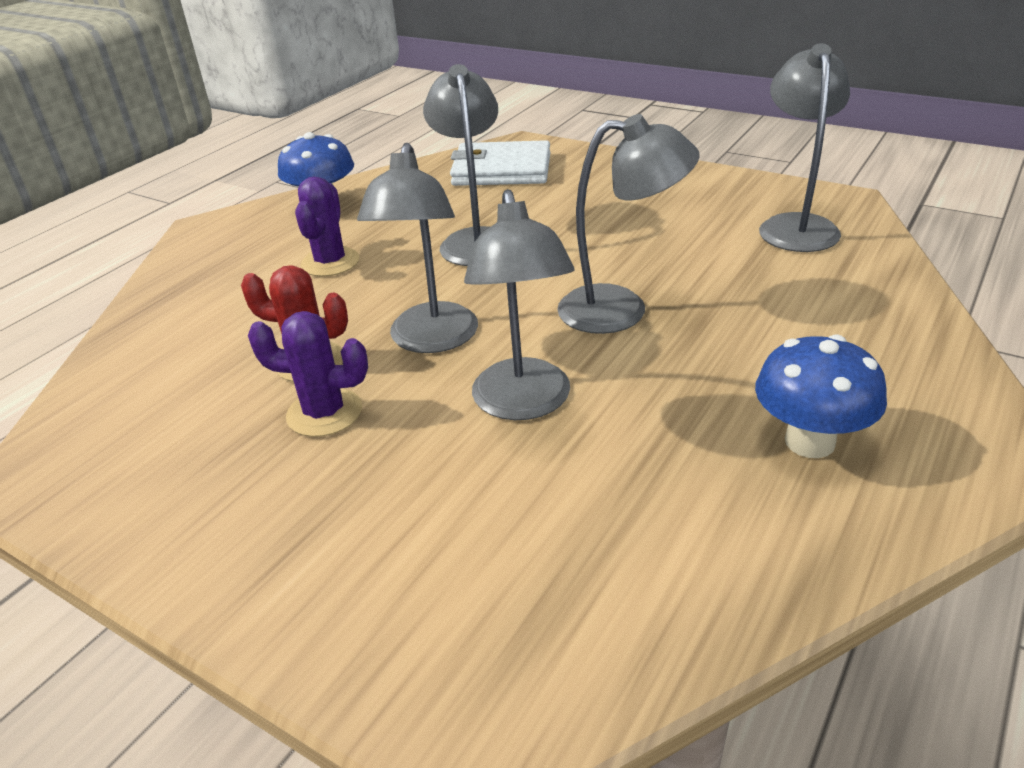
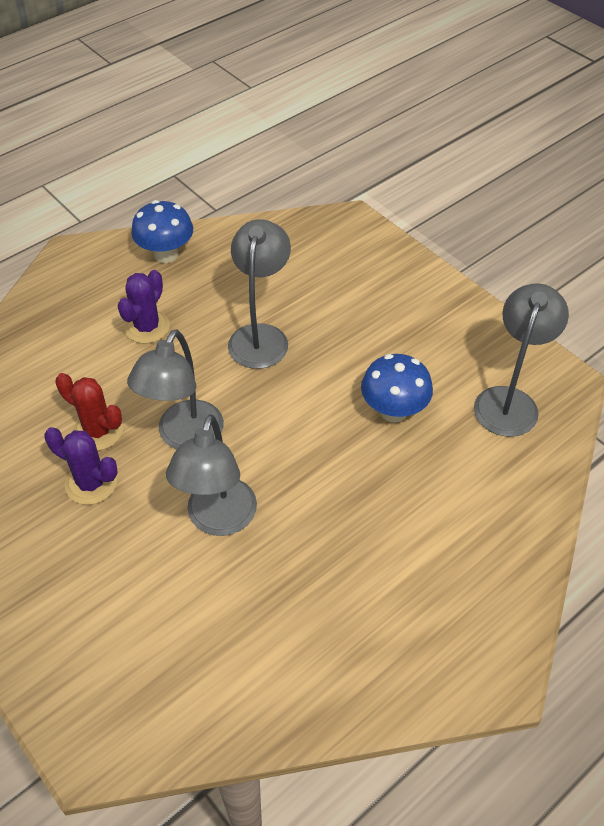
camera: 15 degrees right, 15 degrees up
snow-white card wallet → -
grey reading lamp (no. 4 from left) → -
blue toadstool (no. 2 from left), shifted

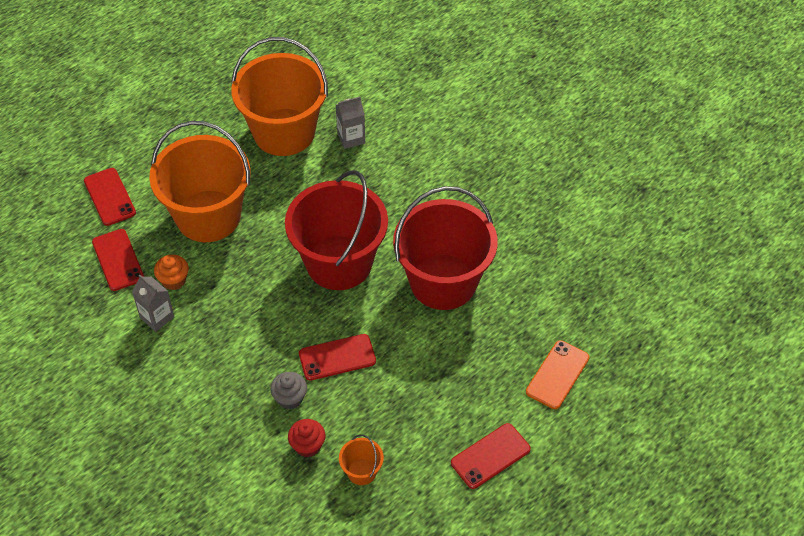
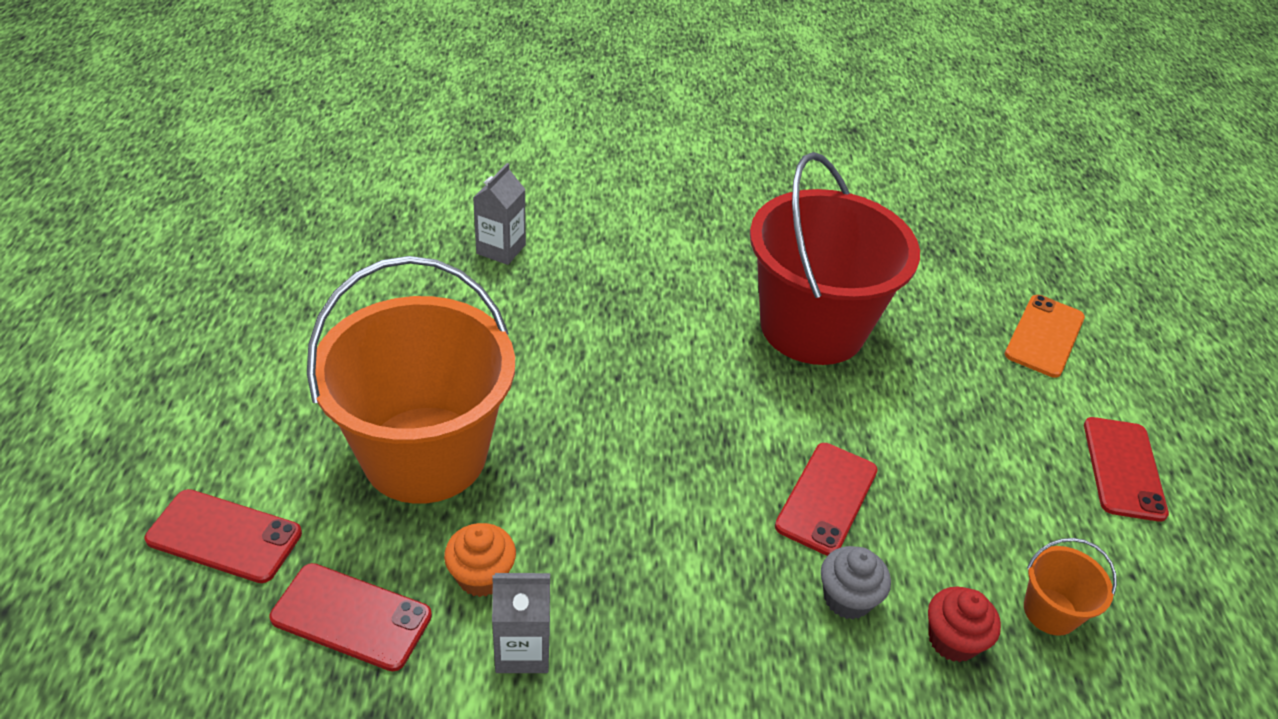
camera: 50 degrees left, 10 degrees down
orange bucket (no. 2 from left) → -
scarlet bucket (no. 1 from left) → -
orange mobile phone, 45 degrees clockwise

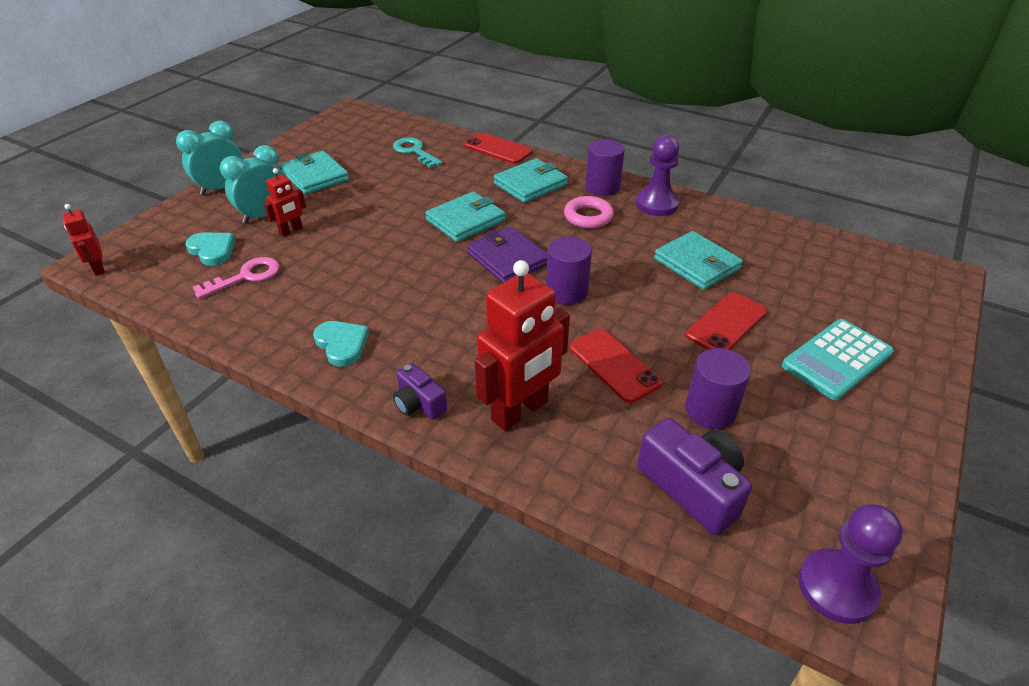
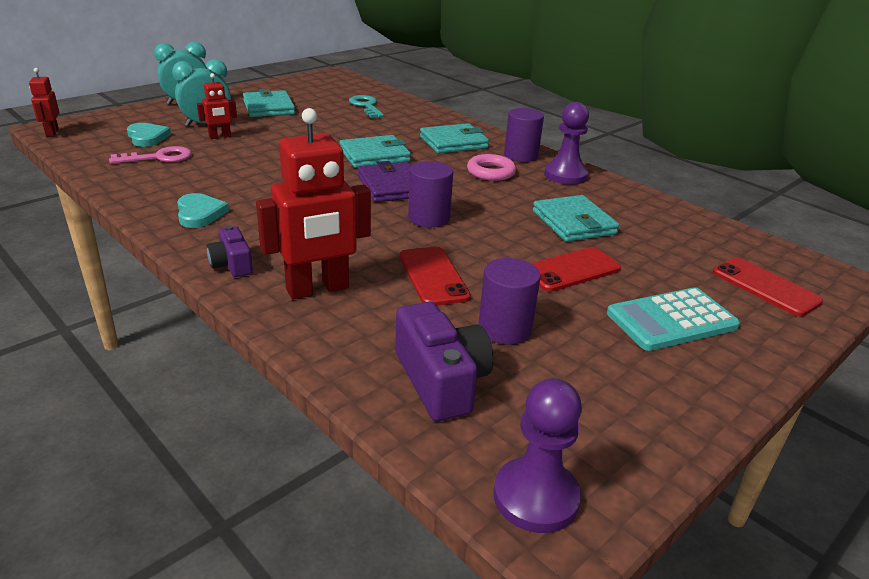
camera: 15 degrees right, 10 degrees down
scarlet mobile phone (no. 1 from left in the first image) → scarlet mobile phone (no. 3 from left), shifted

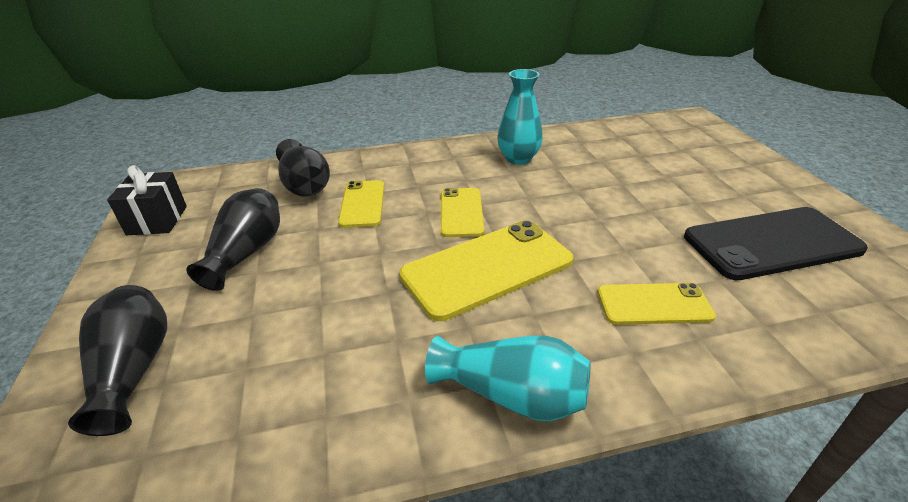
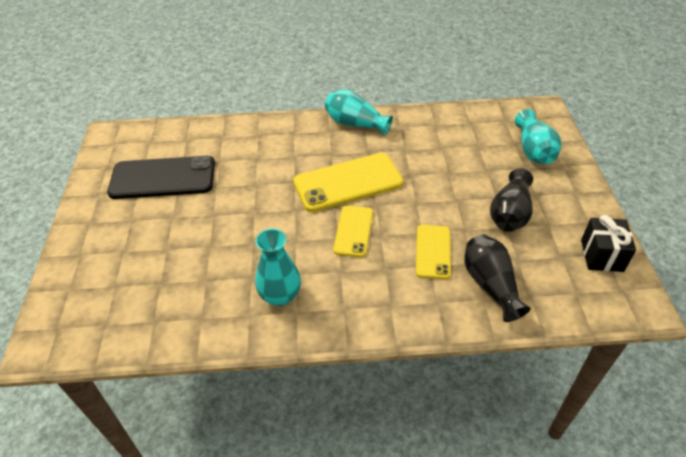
camera: 170 degrees left, 10 degrees up
bright yellow mobile phone (no. 4 from left) → -
black tall vase (no. 1 from left) → turquoise tall vase (no. 3 from left)

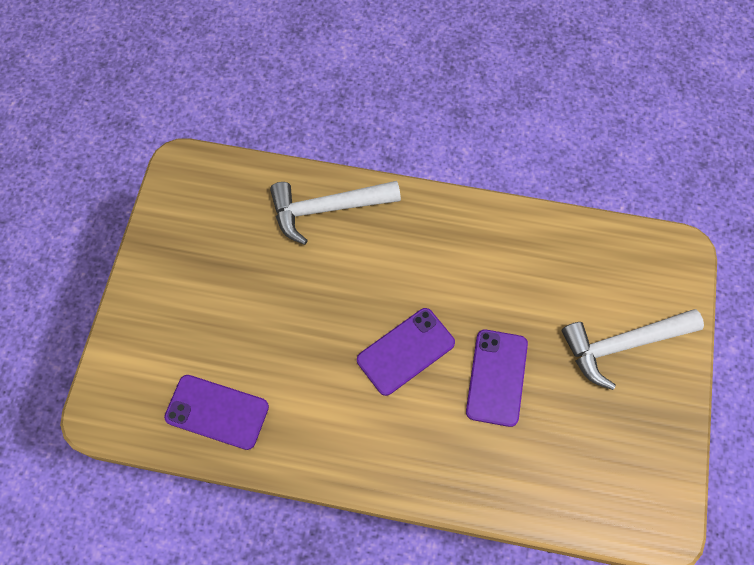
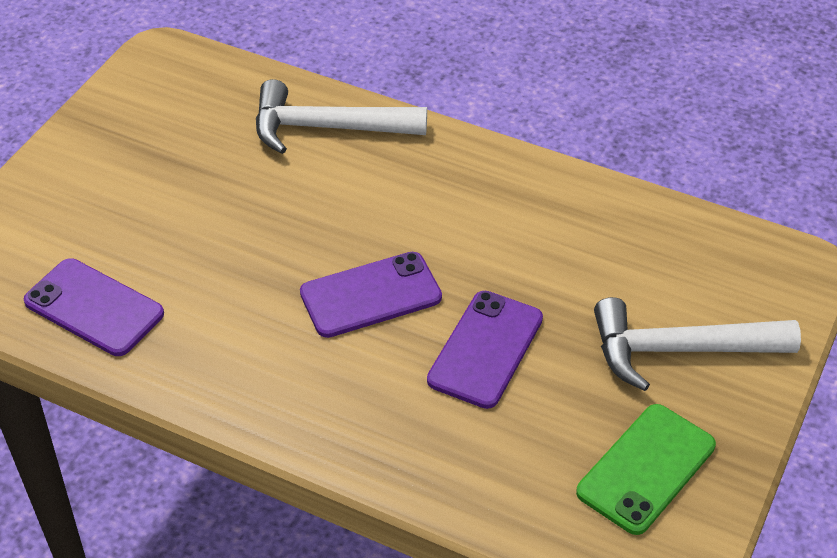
camera: 15 degrees right, 20 degrees down
- → emerald mobile phone

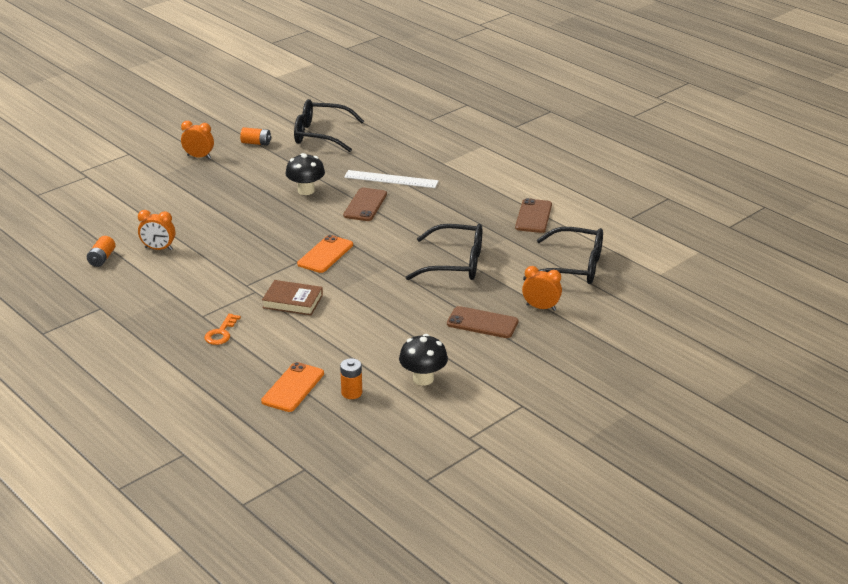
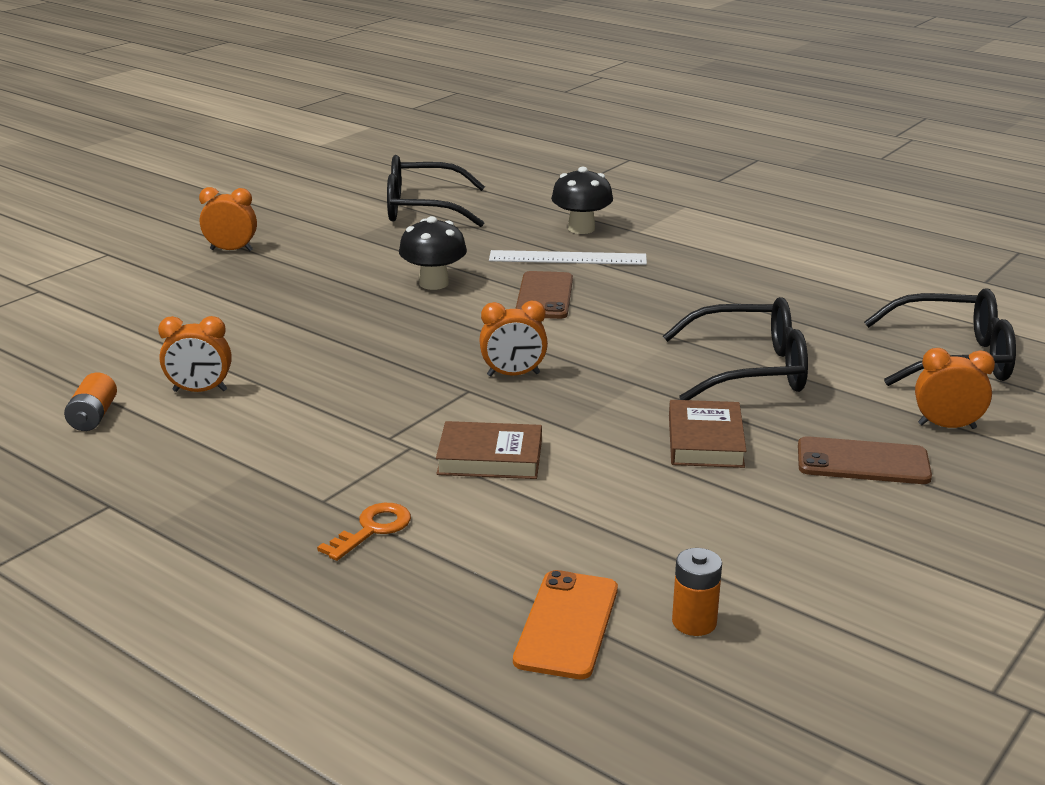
camera: 10 degrees left, 5 degrees down
orange AA battery (no. 2 from left) → -
brown mobile phone (no. 3 from left) → -
- → brown hardcover (no. 2 from left)
black toadstool (no. 2 from left), shifted
orange mobile phone (no. 2 from left) → orange alarm clock (no. 3 from left)
orange latchkey, 150 degrees counterclockwise

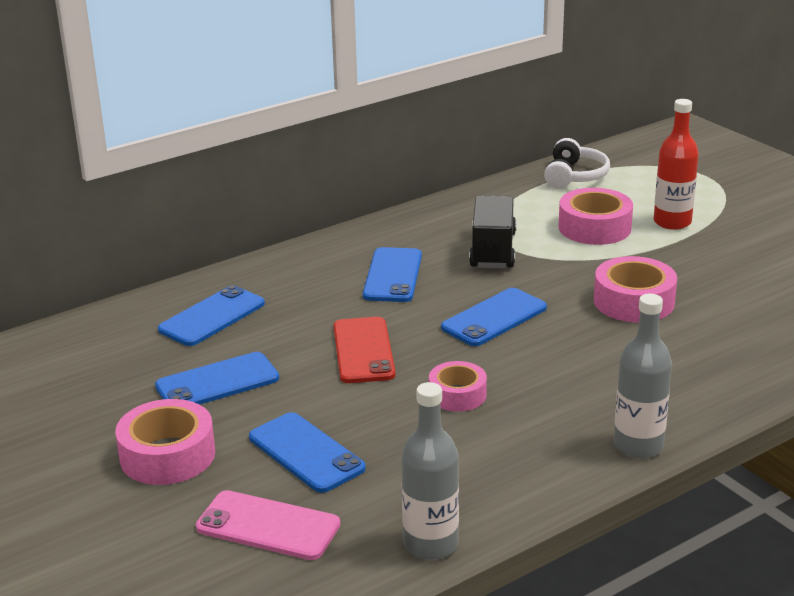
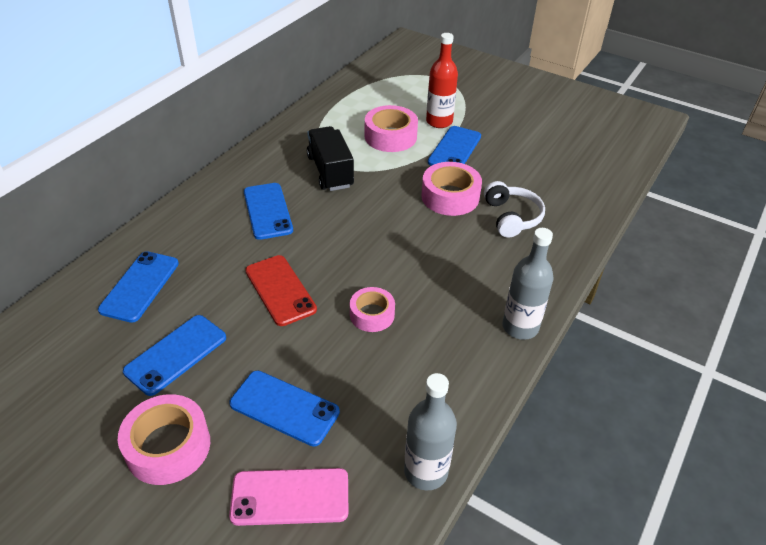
camera: 25 degrees left, 15 degrees up
blue mobile phone (no. 5 from left), shifted
snow-white headphones, shifted

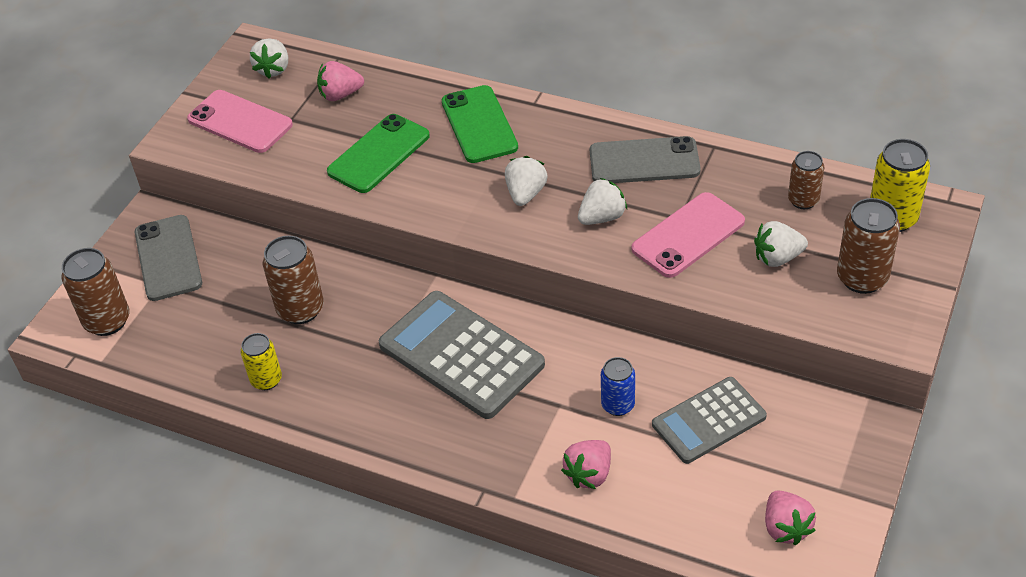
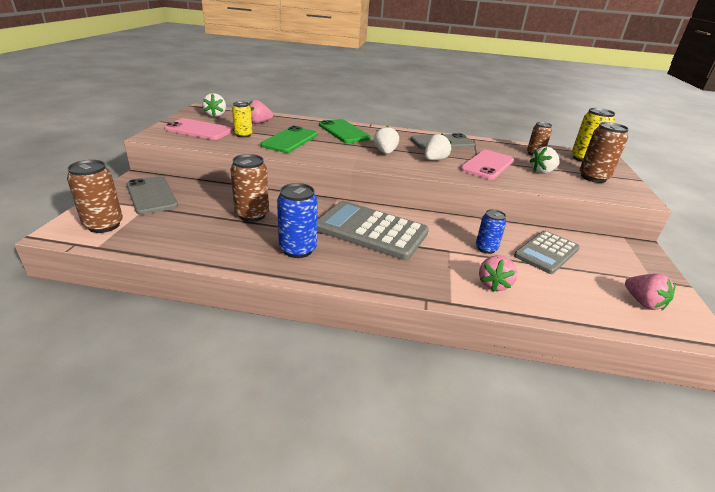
camera: 20 degrees left, 15 degrees down
- → blue soda can (no. 1 from left)
bright yellow soda can (no. 1 from left), shifted

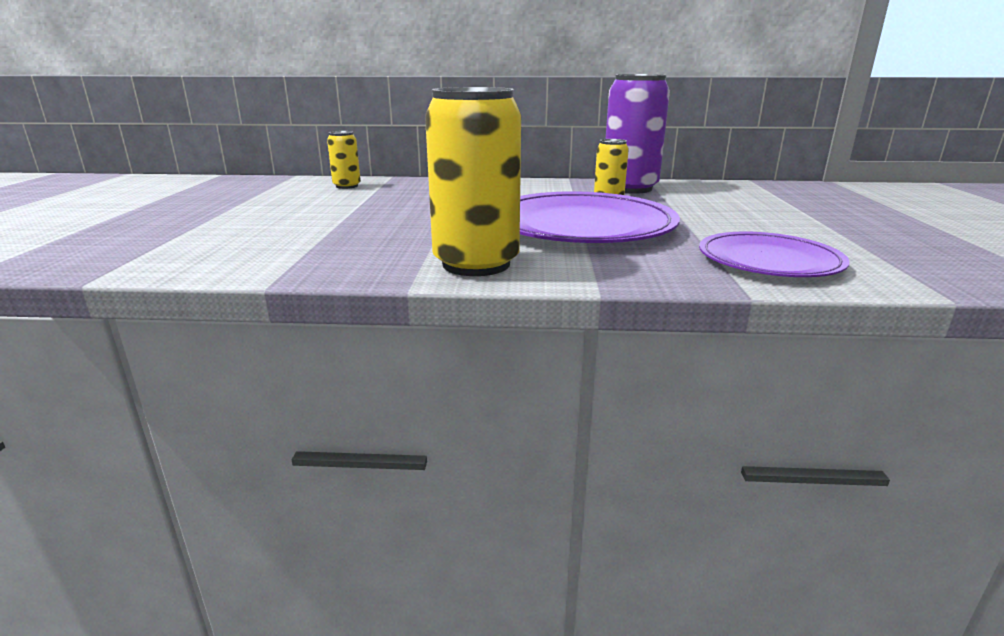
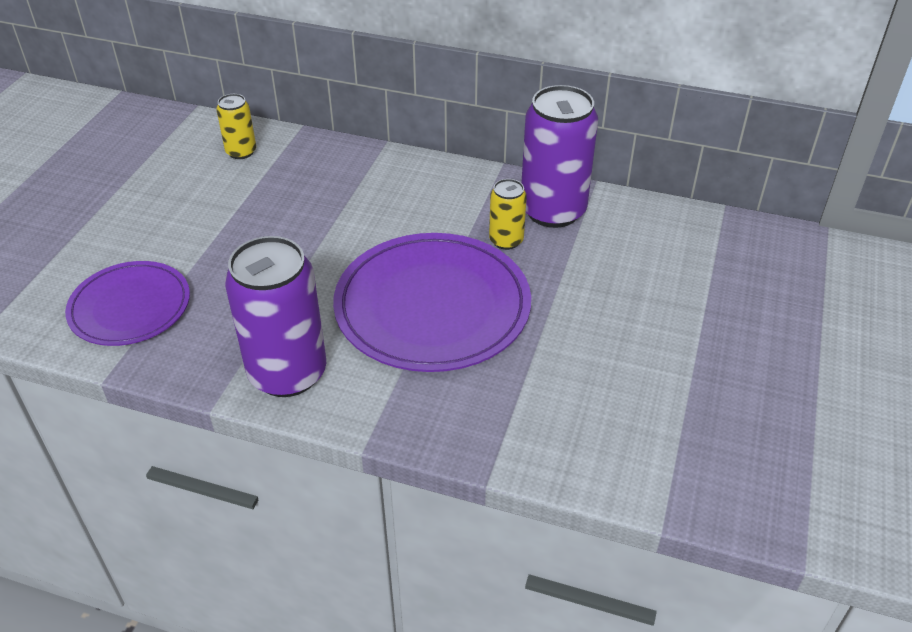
camera: 15 degrees right, 20 degrees up
violet dinner plate (no. 2 from left in the first image) → violet dinner plate (no. 1 from left), shifted
bright yellow soda can (no. 2 from left) → violet soda can (no. 1 from left)

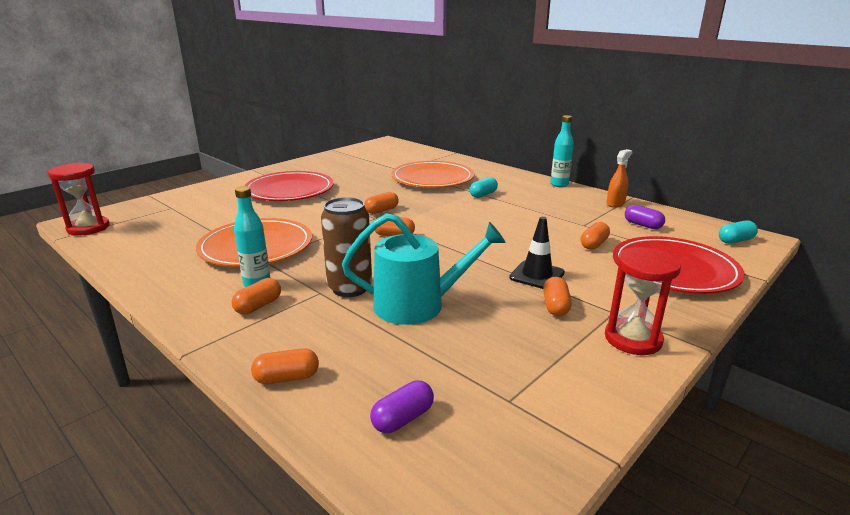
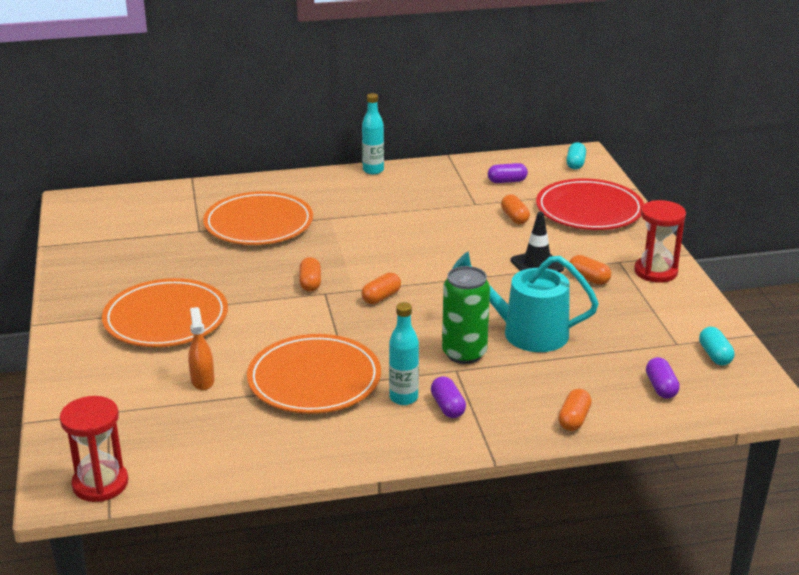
camera: 55 degrees left, 5 degrees up
turquoise pill (no. 1 from left in the first image) → turquoise pill (no. 2 from left), shifted
orange spray cleaner, shifted
orange pill (no. 1 from left) → violet pill (no. 1 from left)
scarlet dinner plate (no. 1 from left) → orange dinner plate (no. 1 from left)
brown soda can → emerald soda can
turquoise sprinkling can, 105 degrees counterclockwise

